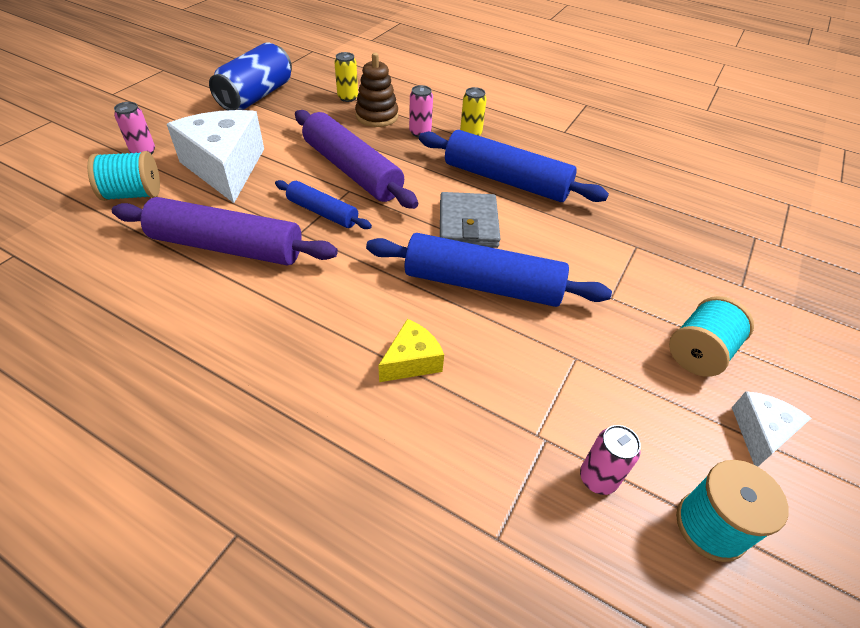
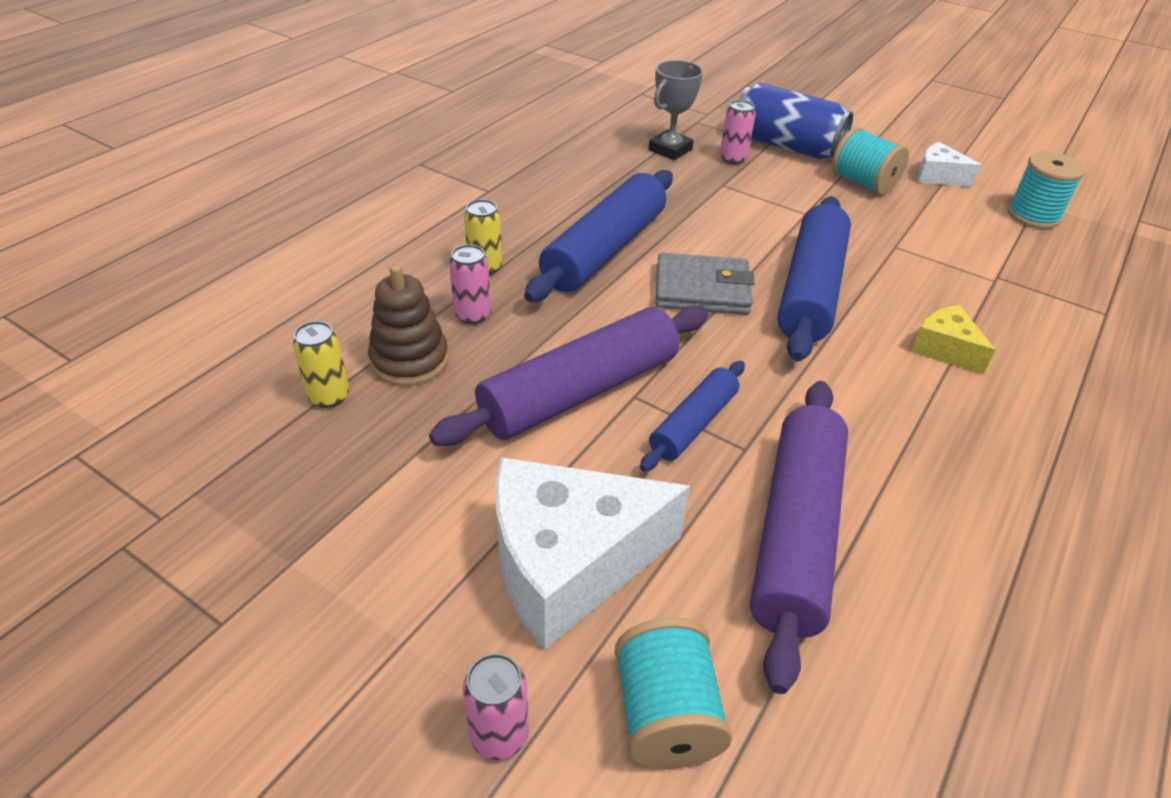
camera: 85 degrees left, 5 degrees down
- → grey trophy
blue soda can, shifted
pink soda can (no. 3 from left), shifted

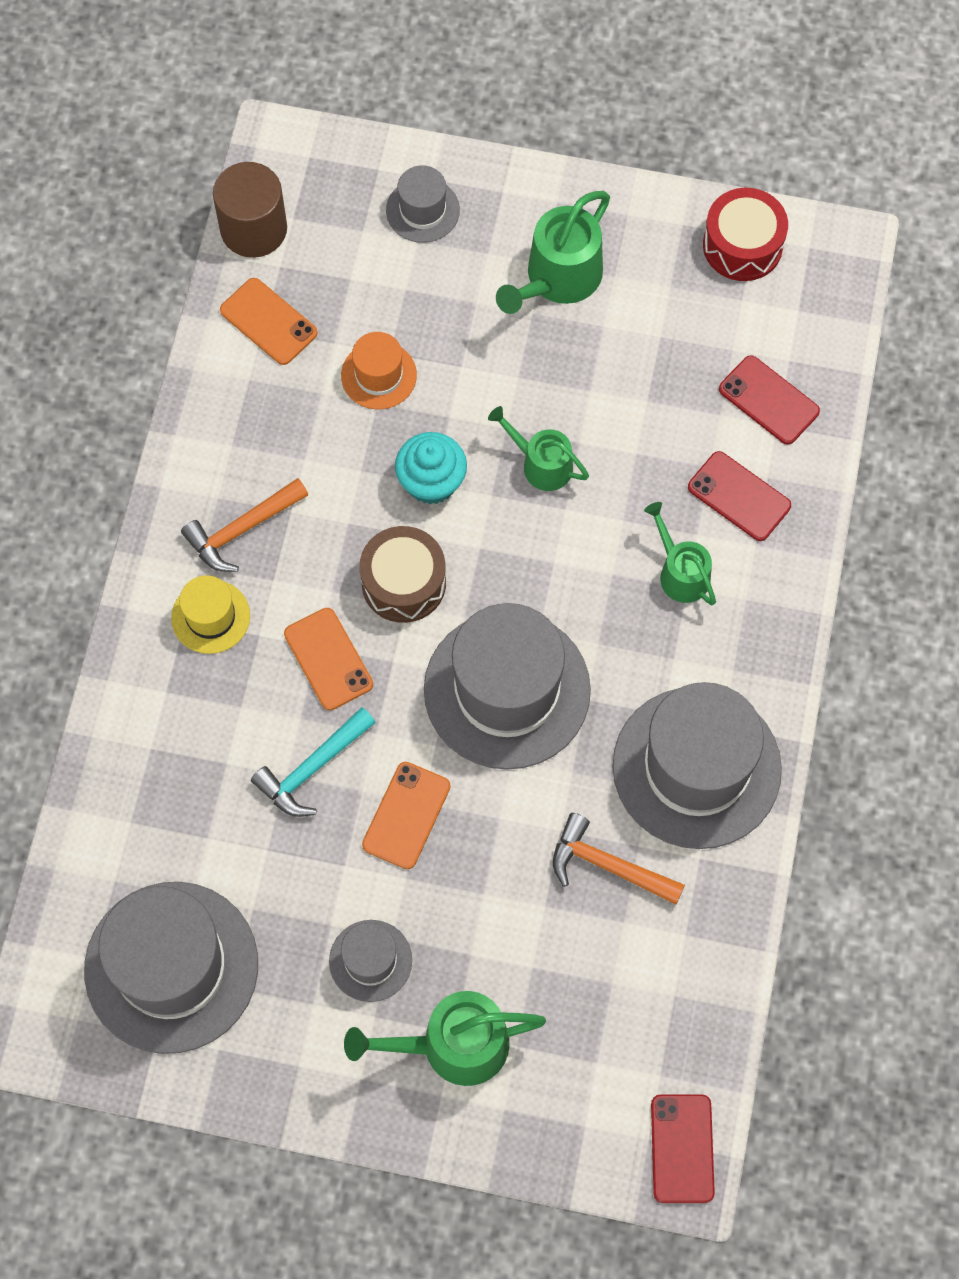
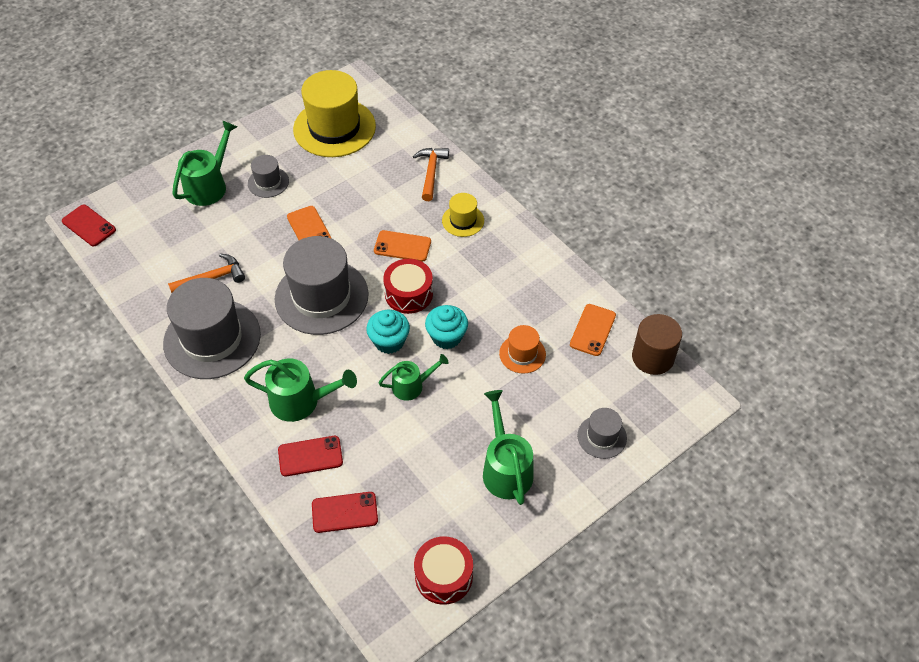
camera: 130 degrees right, 15 degrees down
turquoise claw hammer → -
- → turquoise fairy cake (no. 1 from left)
orange claw hammer (no. 1 from left in the first image) → orange claw hammer (no. 2 from left), shifted
grey tall hat (no. 1 from left) → bright yellow tall hat (no. 1 from left)
brown toy drum → scarlet toy drum (no. 1 from left)
orange mobile phone (no. 1 from left in the first image) → orange mobile phone (no. 3 from left), 60 degrees counterclockwise
emerald sprinkling can (no. 4 from left in the first image) → emerald sprinkling can (no. 2 from left), x1.57

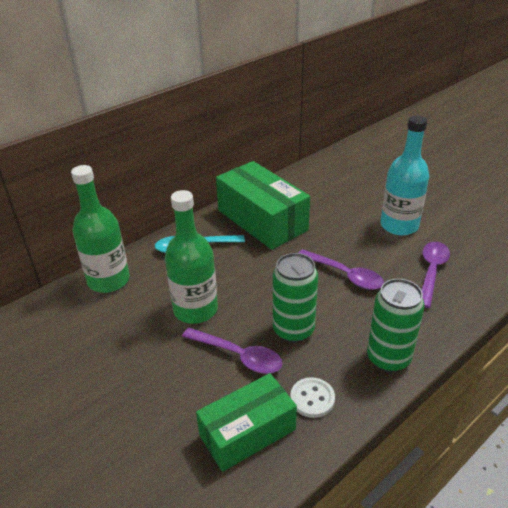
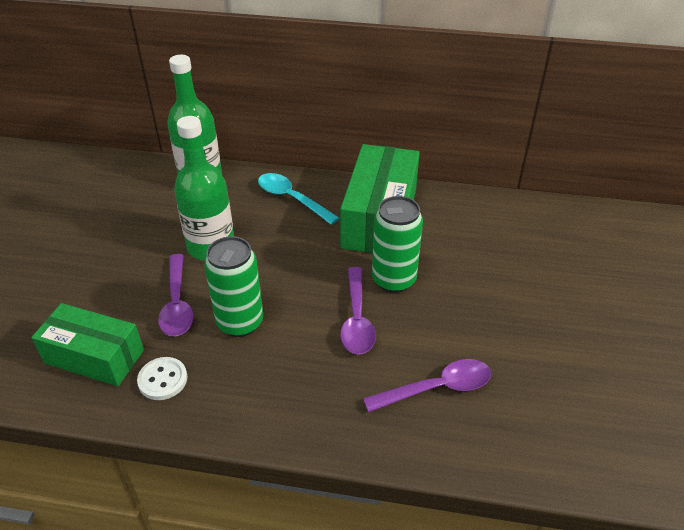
camera: 50 degrees right, 5 degrees up
turquoise drink bottle → -
emerald soda can (no. 2 from left), shifted

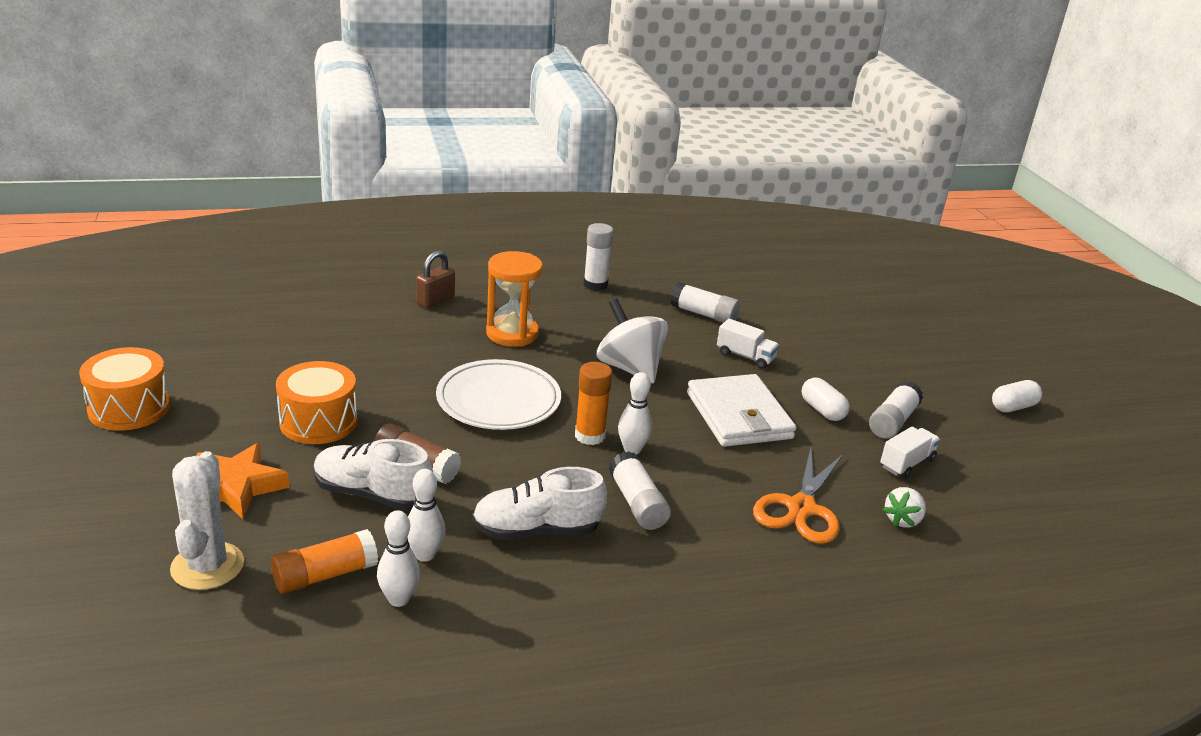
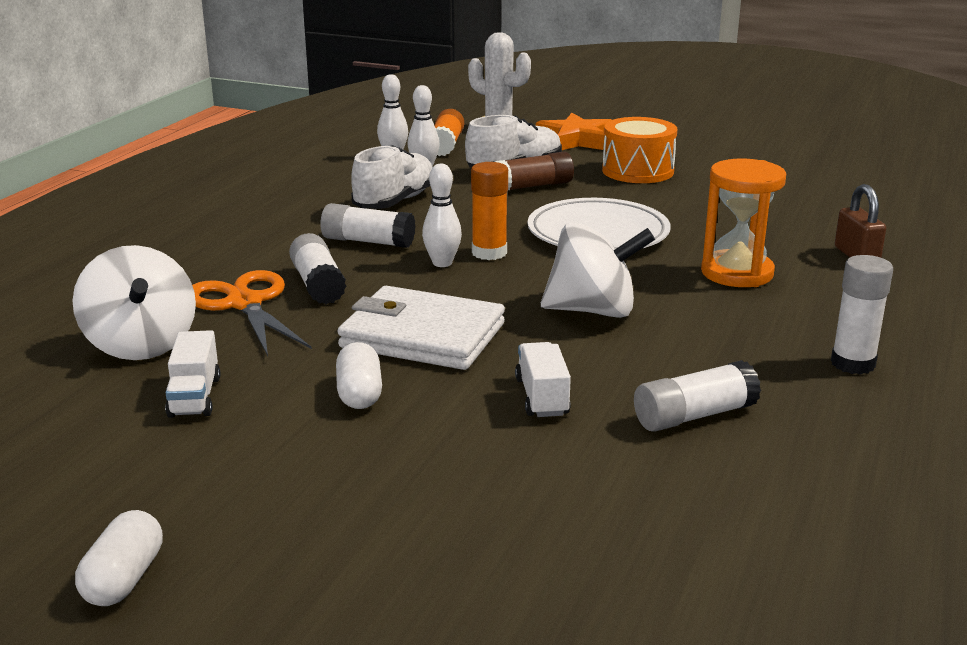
camera: 130 degrees right, 5 degrees down
orange toy drum (no. 1 from left) → -
snow-white glue stick (no. 4 from left in the first image) → snow-white glue stick (no. 1 from left), shifted
snow-white strawberry → snow-white whirligig (no. 1 from left)
snow-white truck (no. 1 from left in the first image) → snow-white truck (no. 2 from left), 105 degrees clockwise
snow-white pill (no. 1 from left in the first image) → snow-white pill (no. 2 from left), 75 degrees clockwise

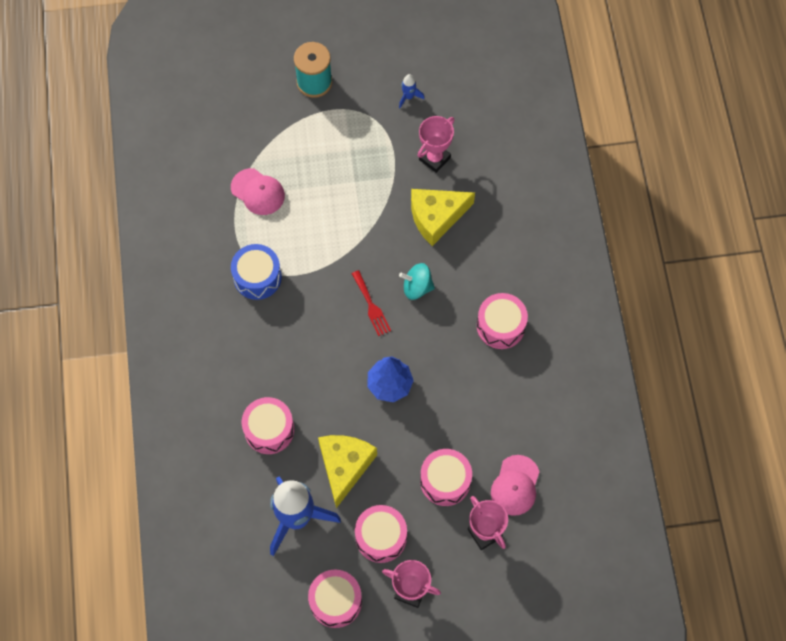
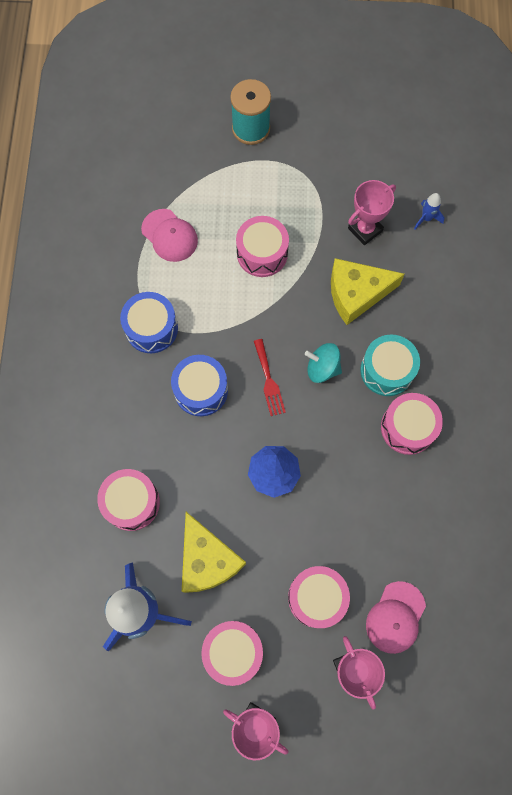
camera: 10 degrees right, 5 degrees up
- → blue toy drum (no. 2 from left)
- → turquoise toy drum
pink toy drum (no. 2 from left in the first image) → pink toy drum (no. 3 from left), shifted
blue spaceship (no. 2 from left), shifted
bright yellow piece of cheese (no. 1 from left), 135 degrees clockwise

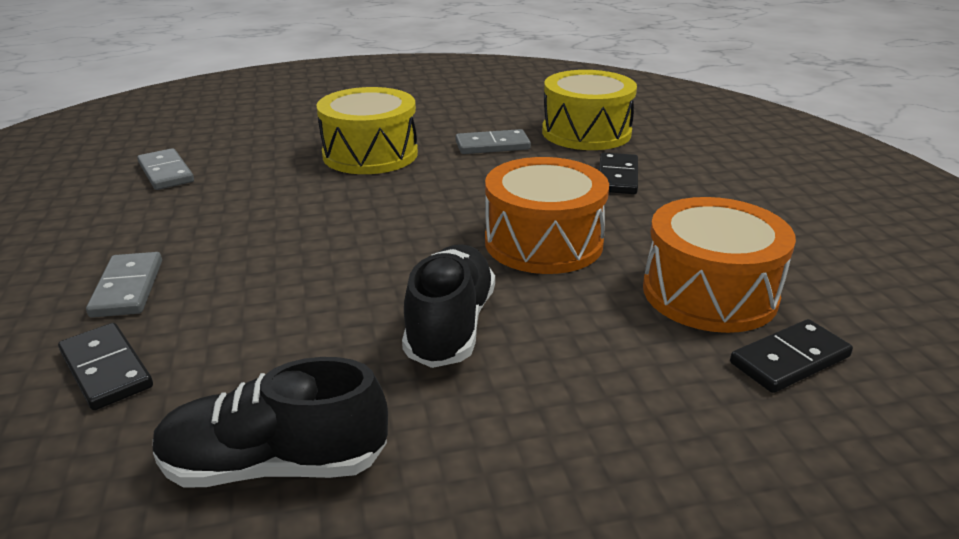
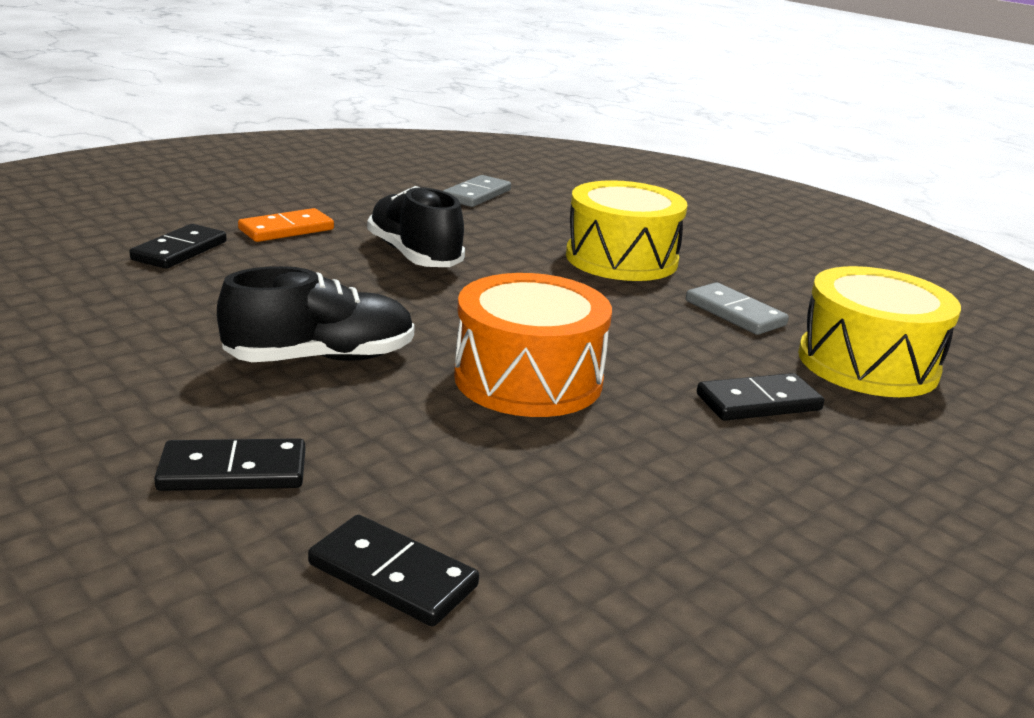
camera: 60 degrees right, 5 degrees down
orange toy drum (no. 2 from left) → -
- → black domino tile (no. 2 from left)
black shoe (no. 1 from left in the first image) → black shoe (no. 2 from left), shifted
grey domino tile (no. 1 from left) → orange domino tile

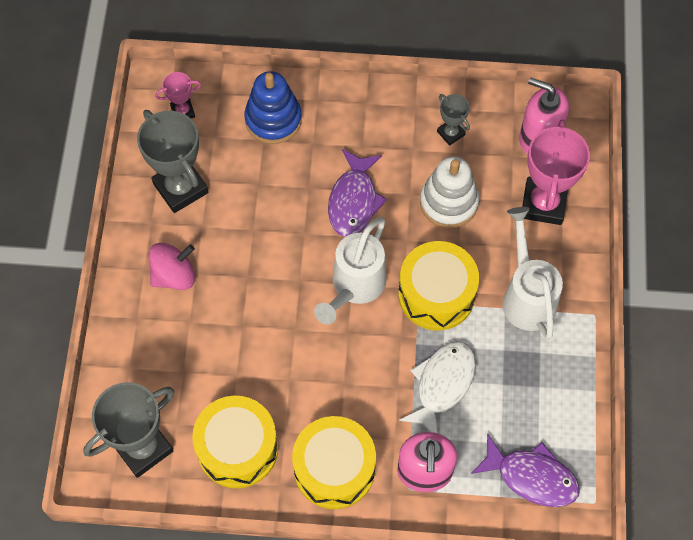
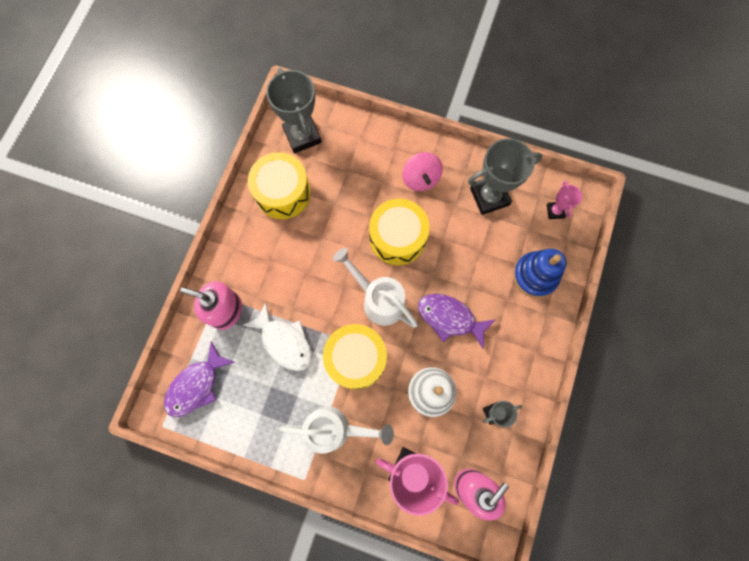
camera: 105 degrees right, 10 degrees up
bright yellow toy drum (no. 2 from left in the first image) → bright yellow toy drum (no. 3 from left), shifted

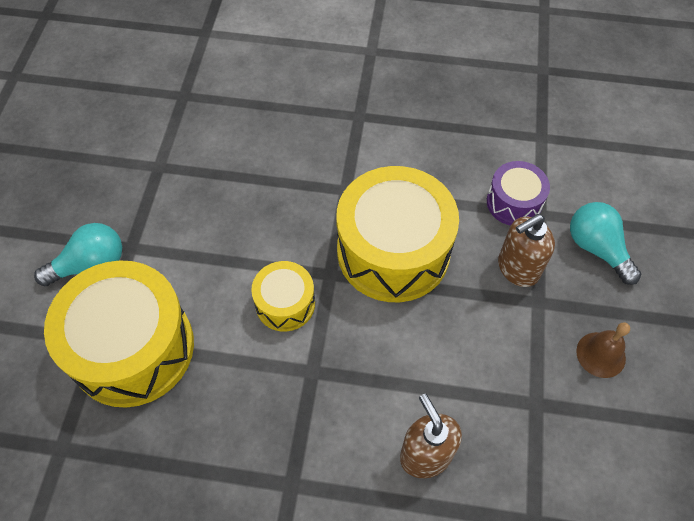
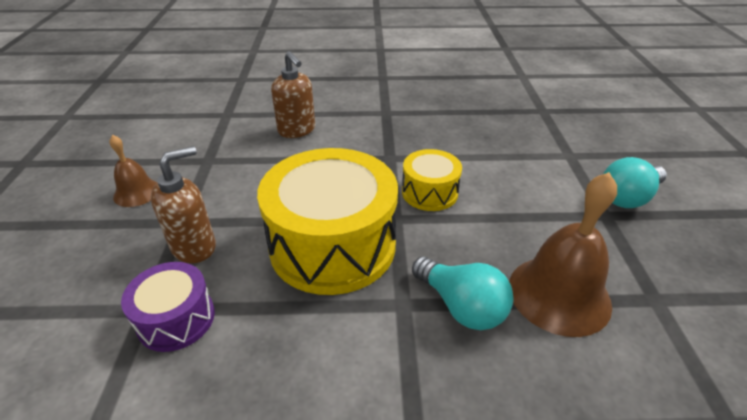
camera: 170 degrees right, 20 degrees down
bright yellow toy drum (no. 1 from left) → -
- → brown bell (no. 2 from left)
turquoise bulb (no. 2 from left in the first image) → turquoise bulb (no. 1 from left), shifted

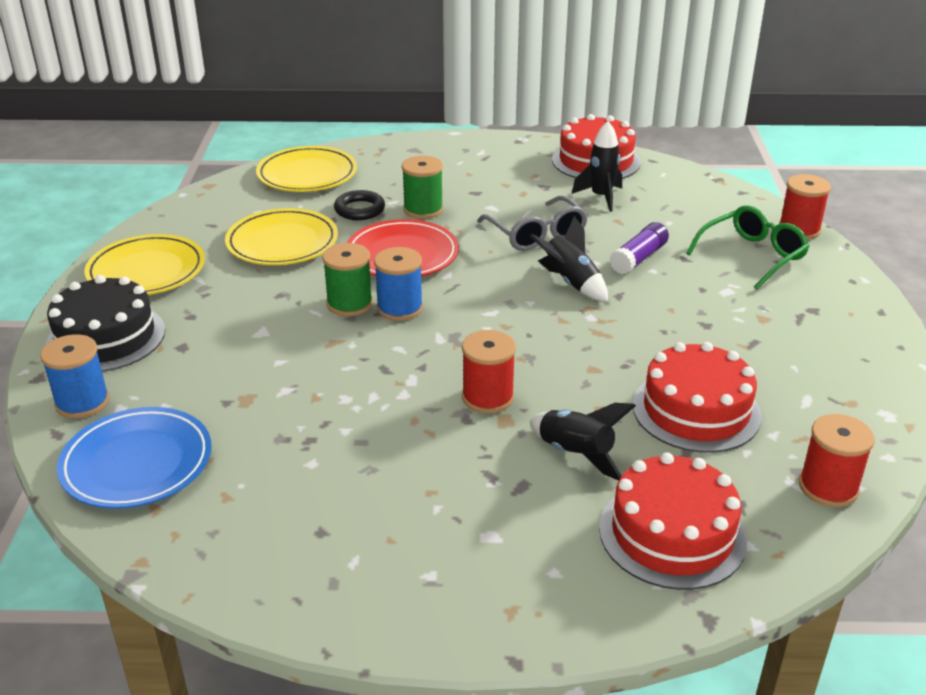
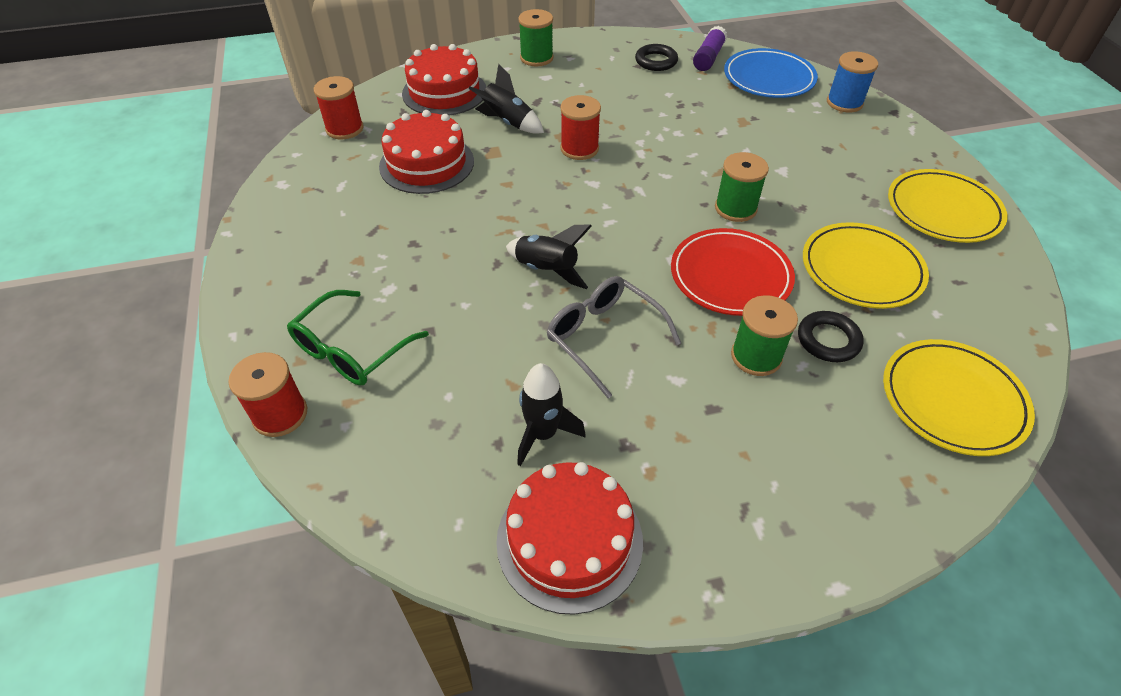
camera: 165 degrees right, 15 degrees up
black gateau → -
blue spool (no. 2 from left) → -
- → emerald spool (no. 1 from left)
- → black torus (no. 1 from left)
violet glue stick, shifted

